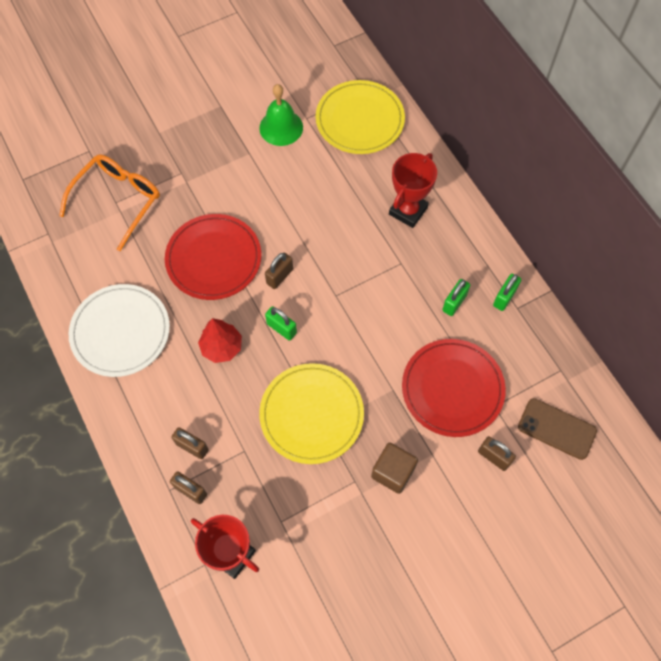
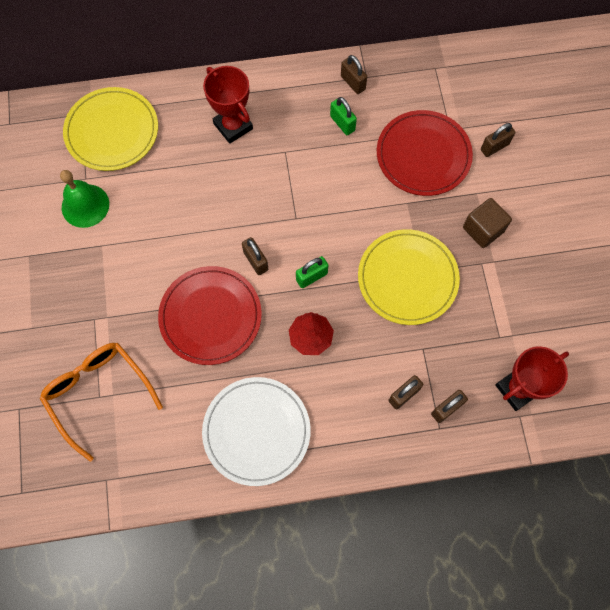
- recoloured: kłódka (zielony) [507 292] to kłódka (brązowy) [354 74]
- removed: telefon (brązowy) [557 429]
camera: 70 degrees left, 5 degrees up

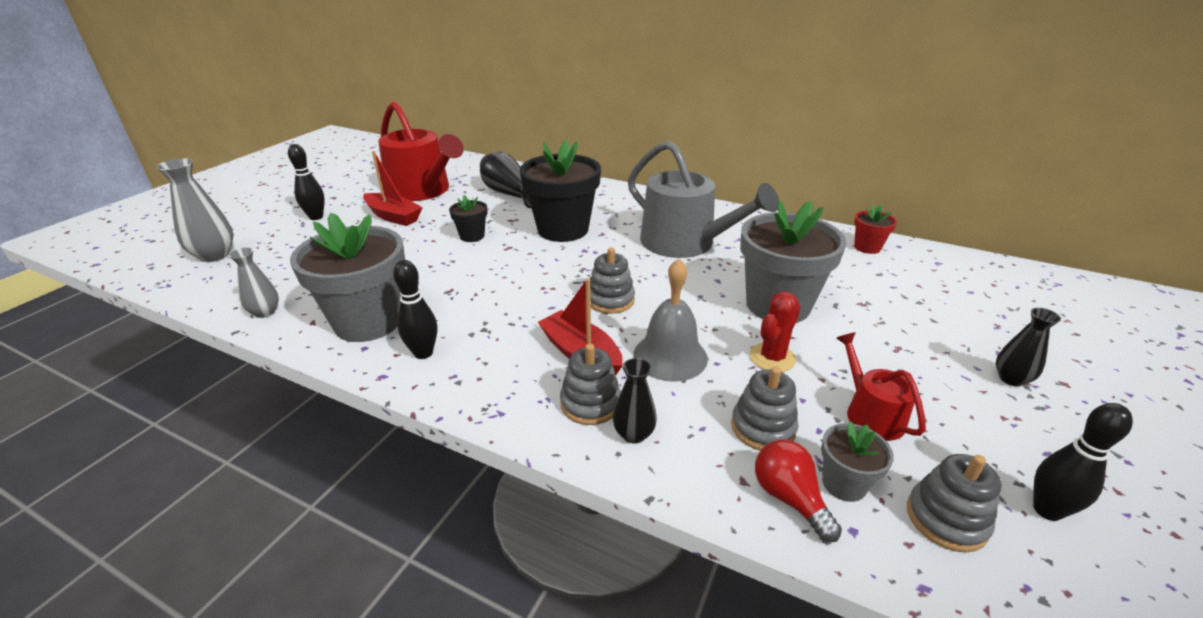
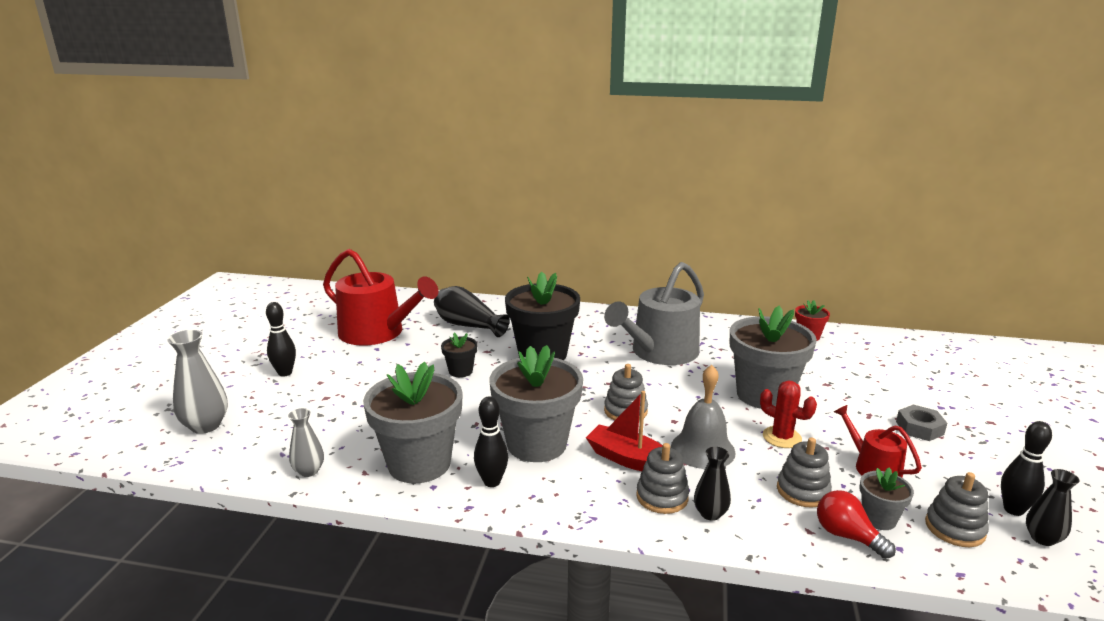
- turned: konewka (szary) [703 199] = [654 313] 105 degrees clockwise
- removed: łódka (czerwony) [393 188]
- turned: kaktus (czerwony) [775 332] = [788 414] 75 degrees counterclockwise
- moved: wazon (czarny) [1028 347] to [1053 507]
- added: doniczka (szary) [536 403]
- added: nakrętka (szary) [921 423]
camera: 15 degrees left, 10 degrees down

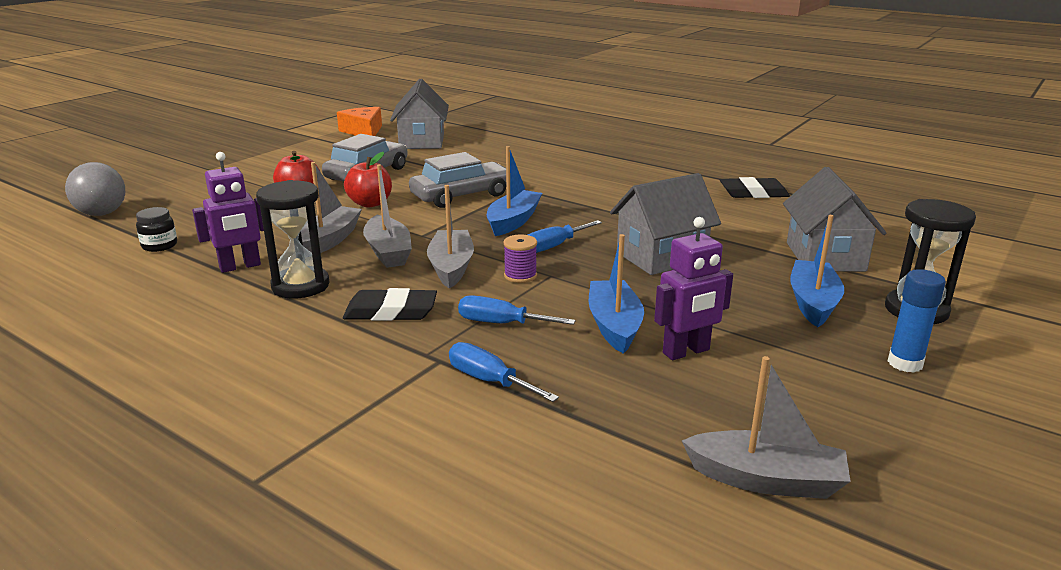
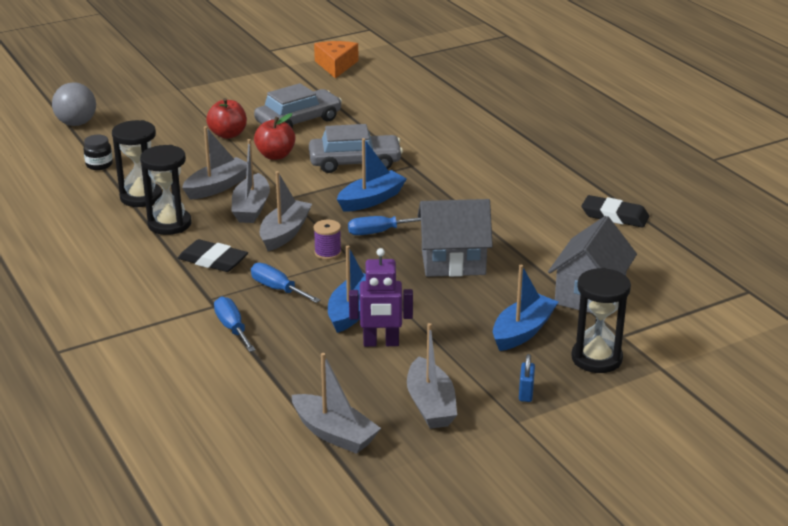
- removed: domek (szary) [419 114]
- replaced: robot (fioletowy) [228 212] to klepsydra (czarny) [137 163]
- replaced: klej w sztyfcie (niebieski) [917 321] to kłódka (niebieski) [527 378]
- added: łódka (szary) [432 376]
camera: 25 degrees right, 5 degrees up

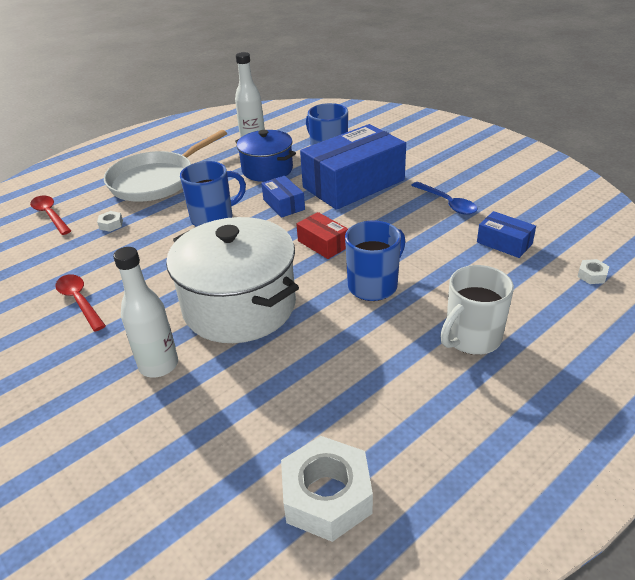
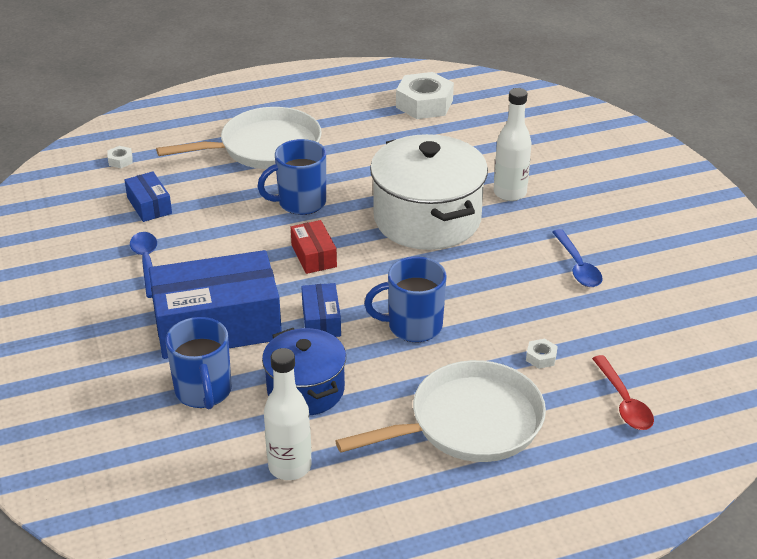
- replaced: kubek (biały) [477 310] to patelnia (biały) [239 138]
- recoloured: łyżka (czerwony) [81 302] to łyżka (niebieski) [577 258]
camera: 160 degrees left, 0 degrees up

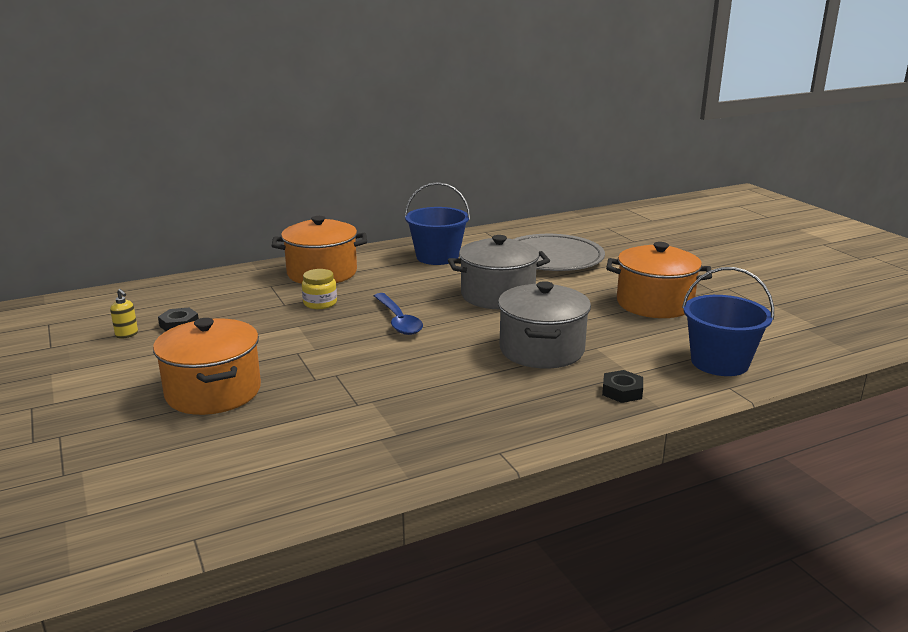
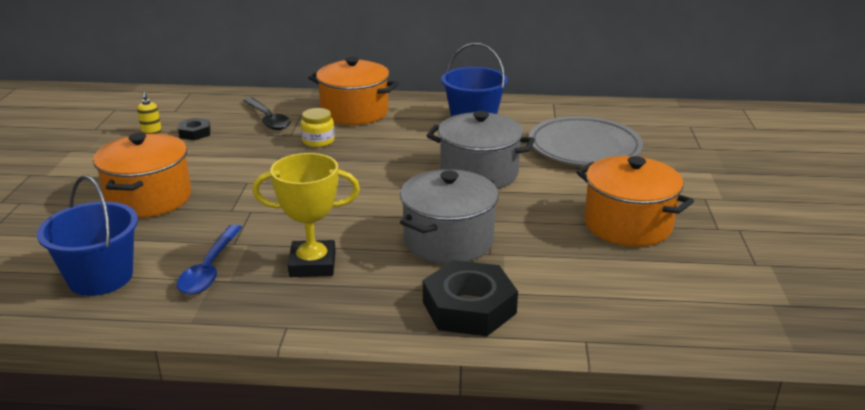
- moved: wiadro (niebieski) [728 321] to [87 235]
- moved: łyżka (niebieski) [398 314] to [210 259]
- resized: nakrętka (czarny) [622 386] = [470 298] x1.96
- added: łyżka (czarny) [267 113]
- added: puchar (żółty) [306 215]
camera: 30 degrees right, 5 degrees up

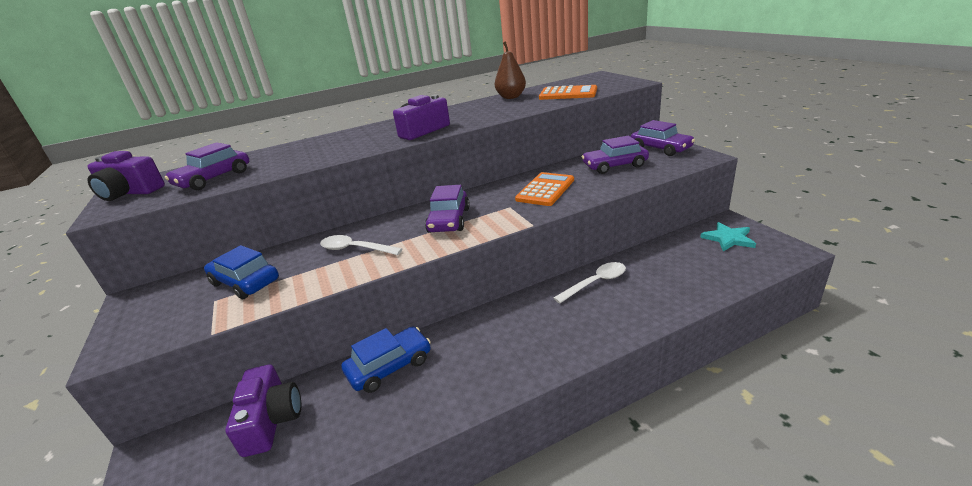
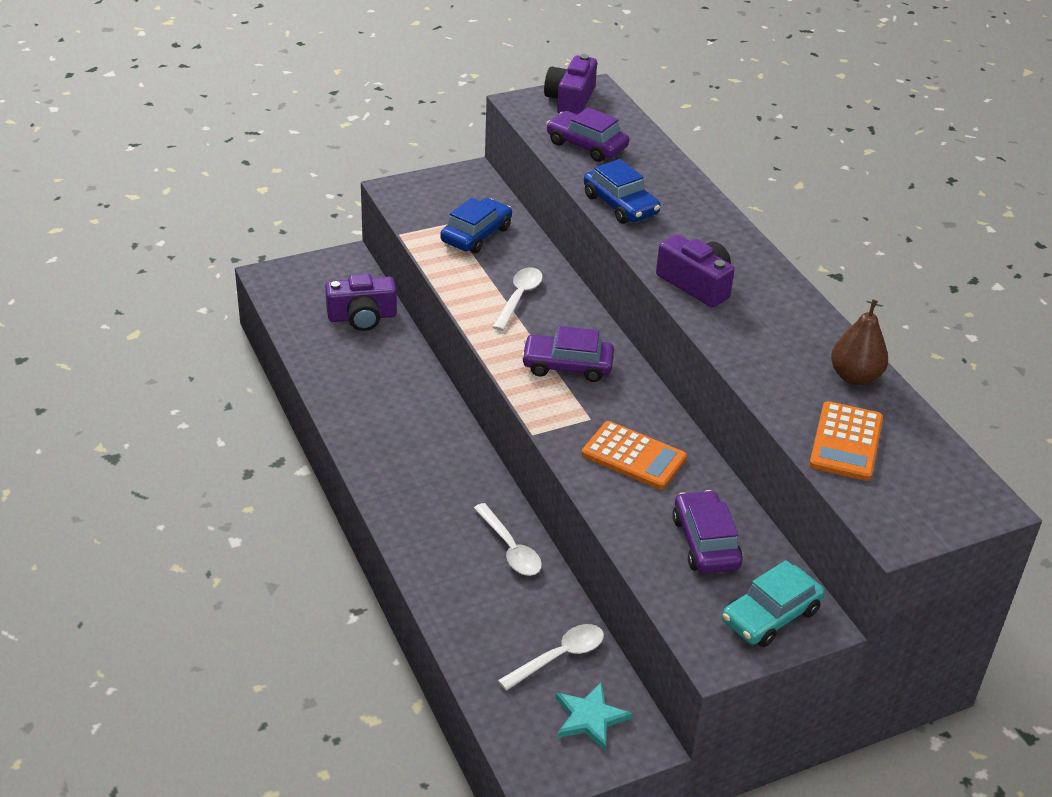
- recoloured: samochód (fioletowy) [663 138] to samochód (turkusowy) [773 603]
- moved: samochód (niebieski) [386 359] to [622 191]
- added: łyżka (biały) [551 657]
camera: 85 degrees right, 10 degrees up

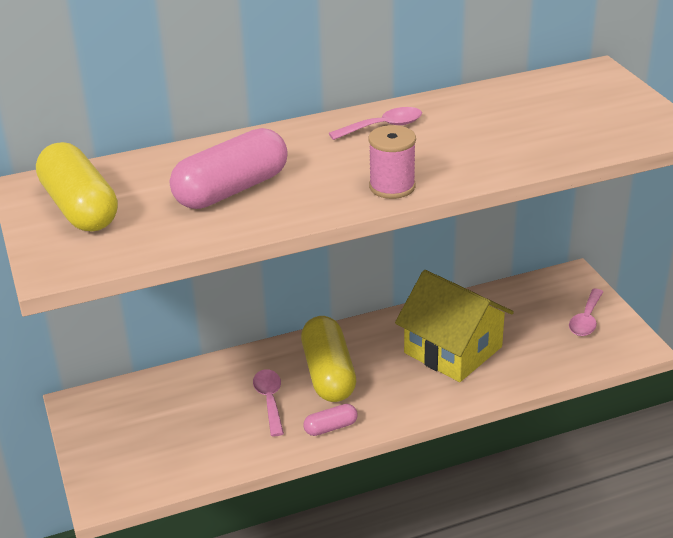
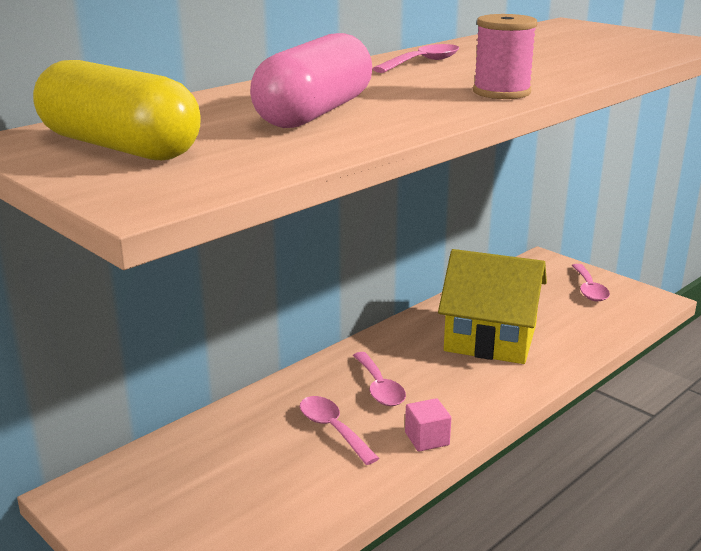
- replaced: kapsułka (żółty) [328 359] to łyżka (różowy) [379 379]
- replaced: kapsułka (różowy) [330 420] to sześcian (różowy) [428 425]
camera: 25 degrees left, 10 degrees down

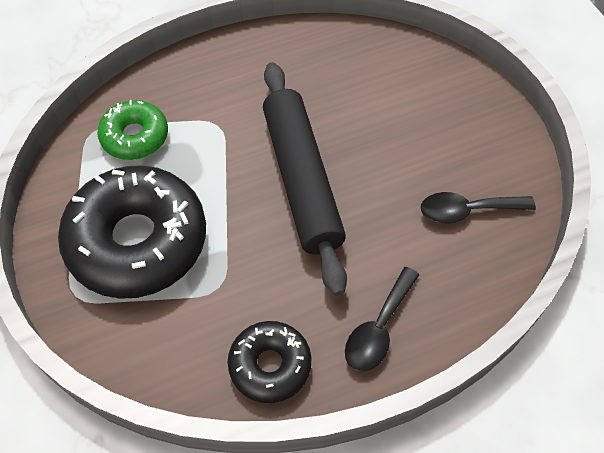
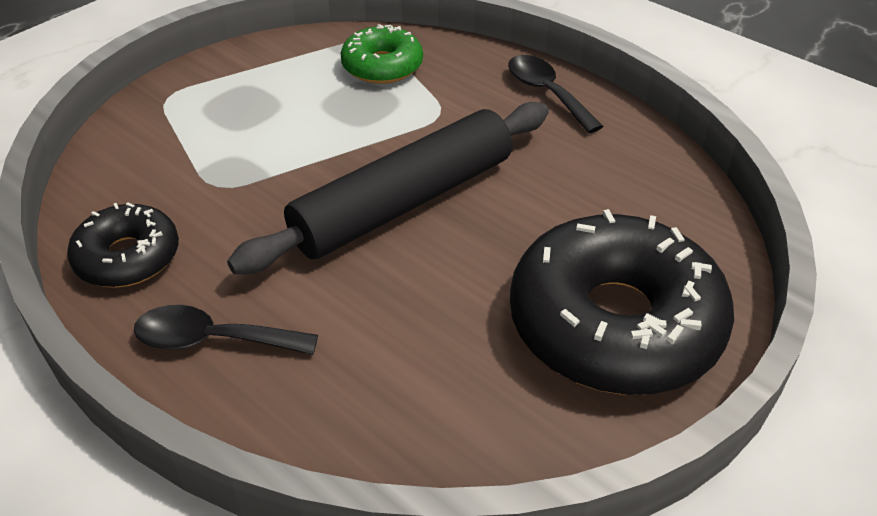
- moved: donut (czarny) [132 232] to [622 302]
- moved: łyżka (czarny) [478 207] to [556 94]
camera: 65 degrees right, 15 degrees down

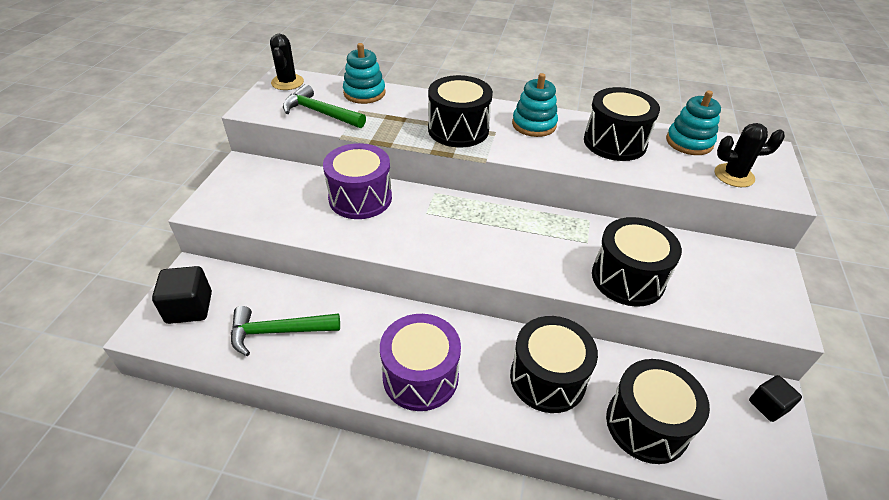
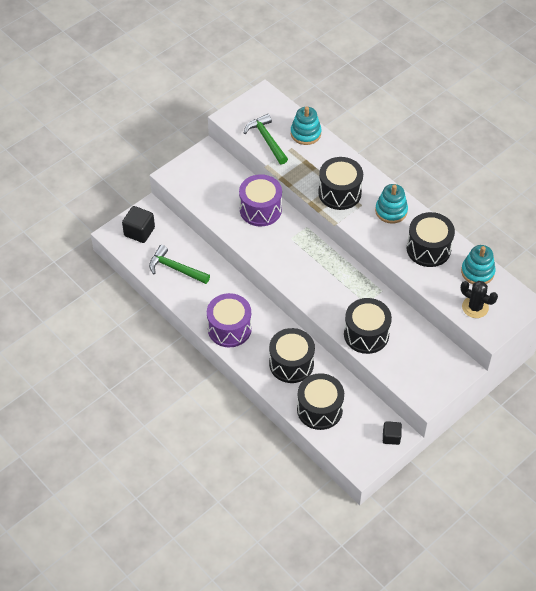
- removed: kaktus (czarny) [287 62]
camera: 35 degrees right, 10 degrees up

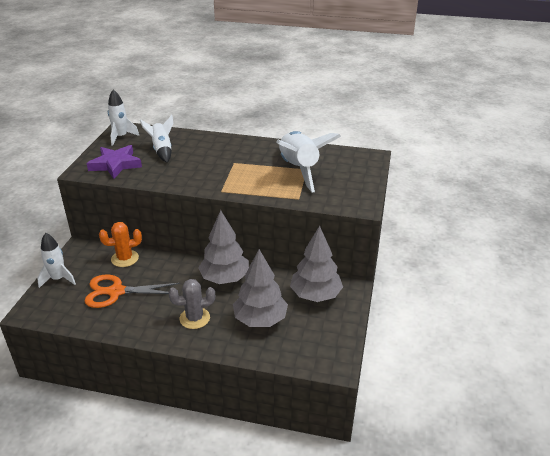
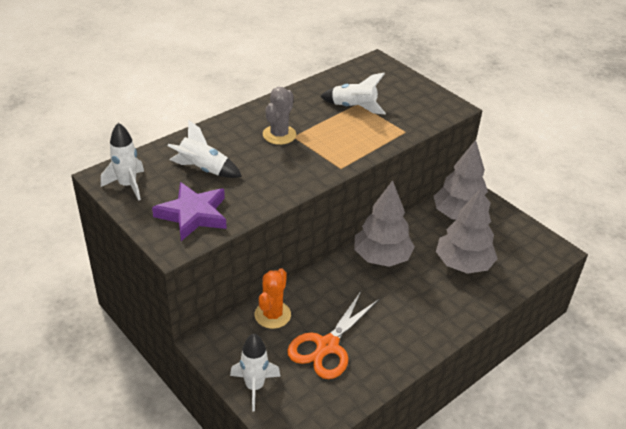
- resized: rakieta (biały) [308 161] = [353 93] x0.58
- moved: kaktus (szary) [191 304] to [279 116]
camera: 55 degrees left, 5 degrees up

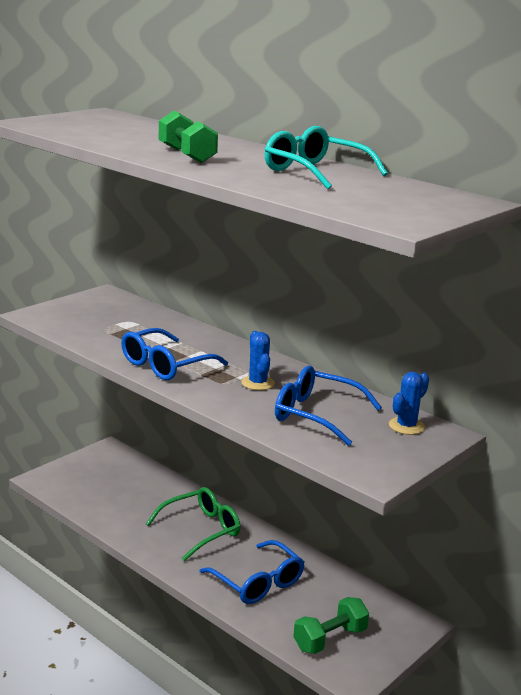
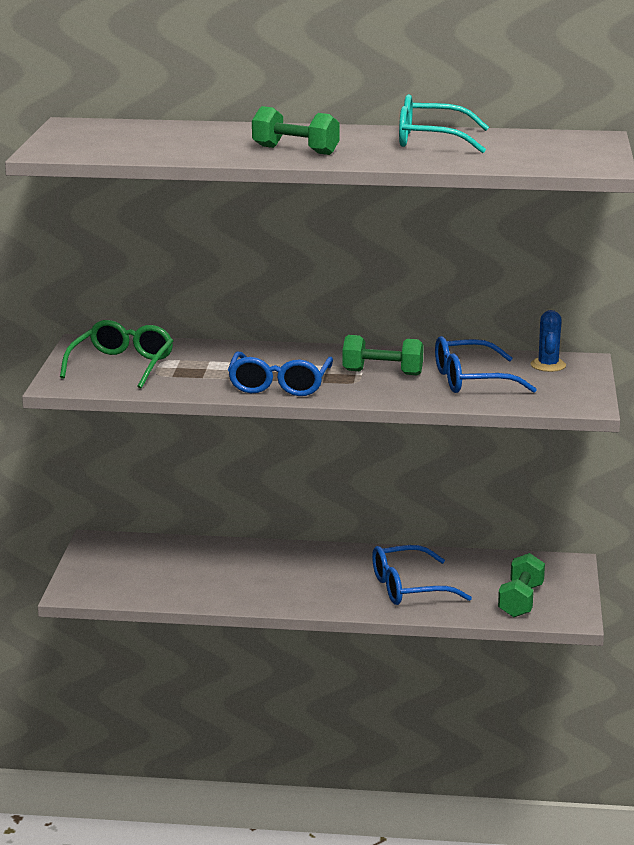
- replaced: kaktus (niebieski) [258 360] to hantel (zielony) [383 355]
- moved: okulary (zielony) [193 524] to [116 354]
- turned: okulary (niebieski) [252 572] = [422 575] 150 degrees clockwise
camera: 35 degrees left, 0 degrees up

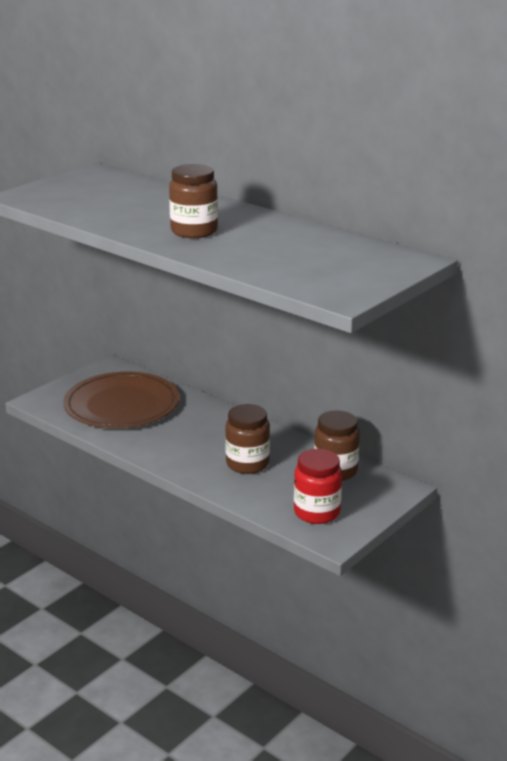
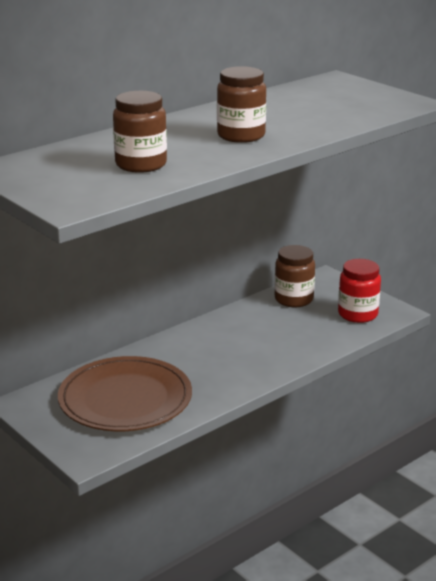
- moved: słoik (brązowy) [247 439] to [140 132]
camera: 80 degrees left, 0 degrees up

